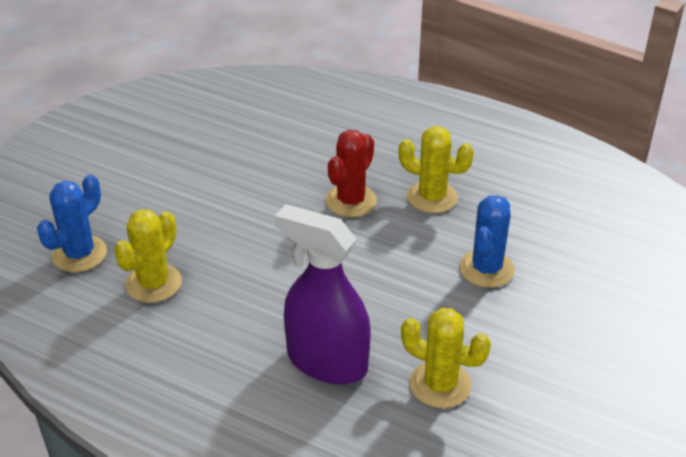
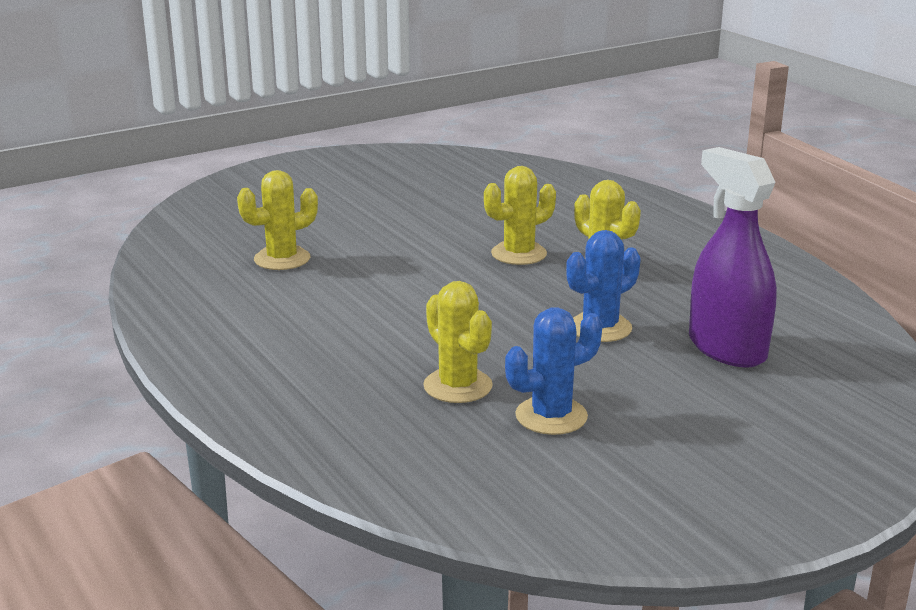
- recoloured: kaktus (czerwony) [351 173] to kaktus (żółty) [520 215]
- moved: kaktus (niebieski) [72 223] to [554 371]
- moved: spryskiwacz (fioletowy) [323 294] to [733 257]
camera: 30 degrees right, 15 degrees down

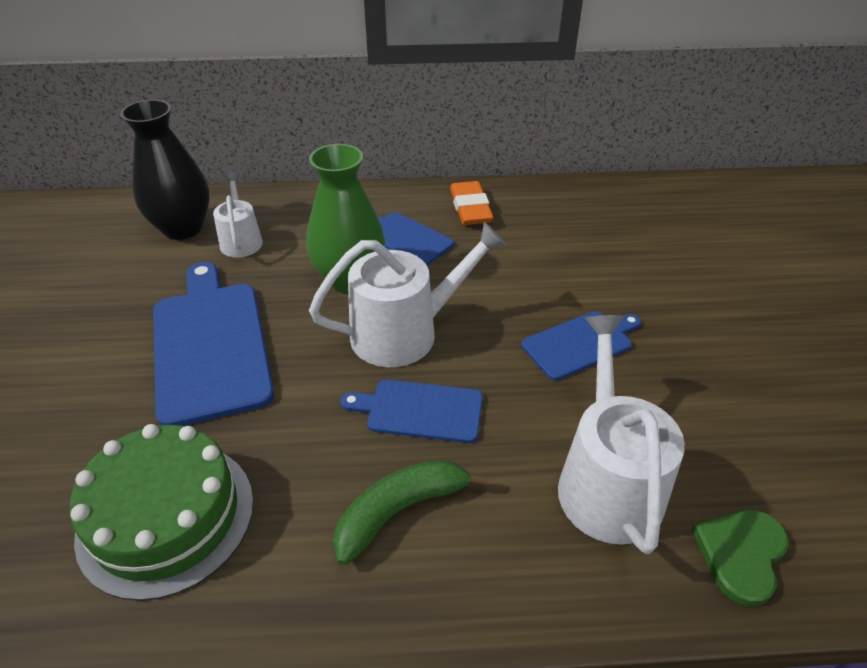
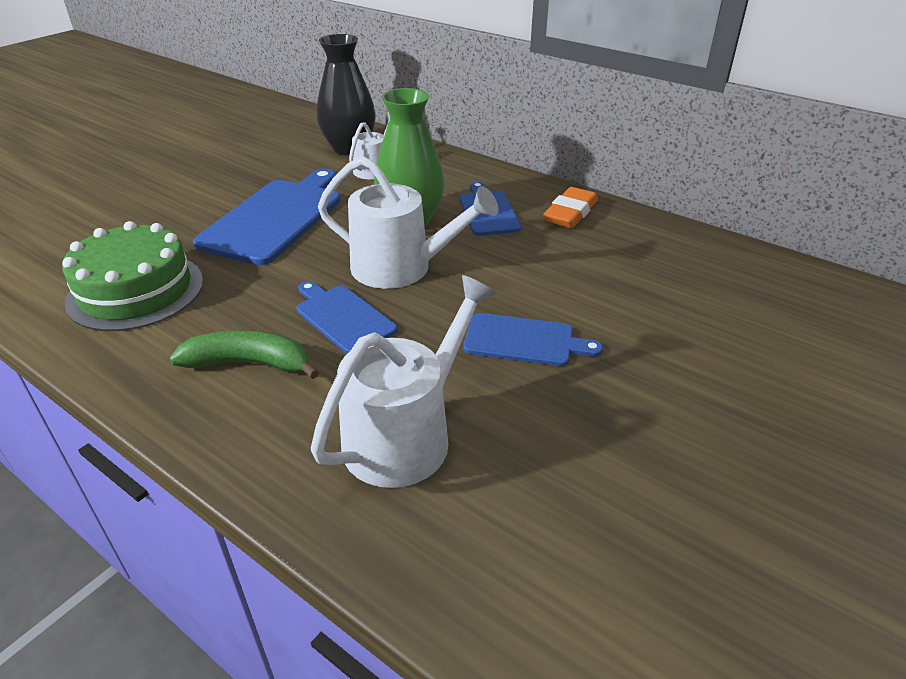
- removed: serce (zielony) [740 558]
camera: 40 degrees right, 5 degrees down

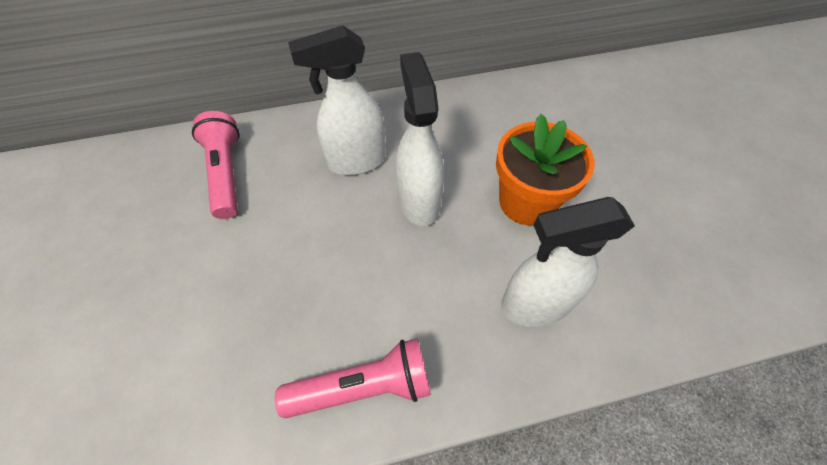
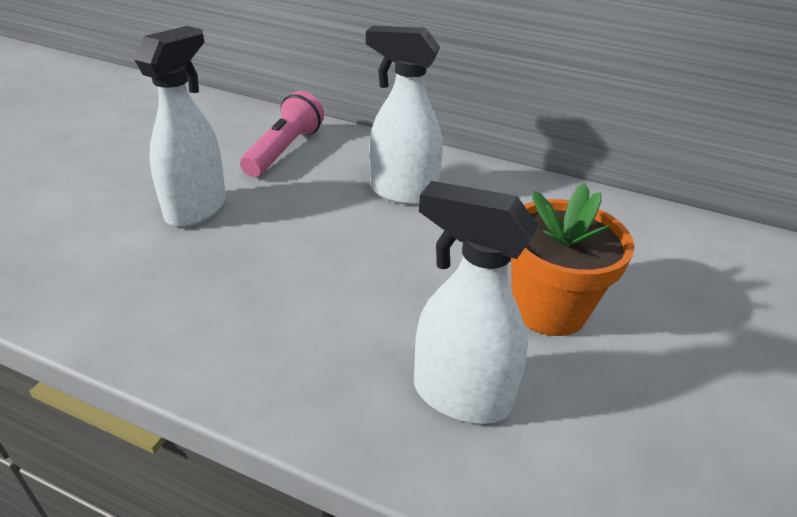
- moved: spryskiwacz (biały) [420 139] to [180 126]
- removed: latarka (różowy) [353 378]
camera: 35 degrees right, 20 degrees down

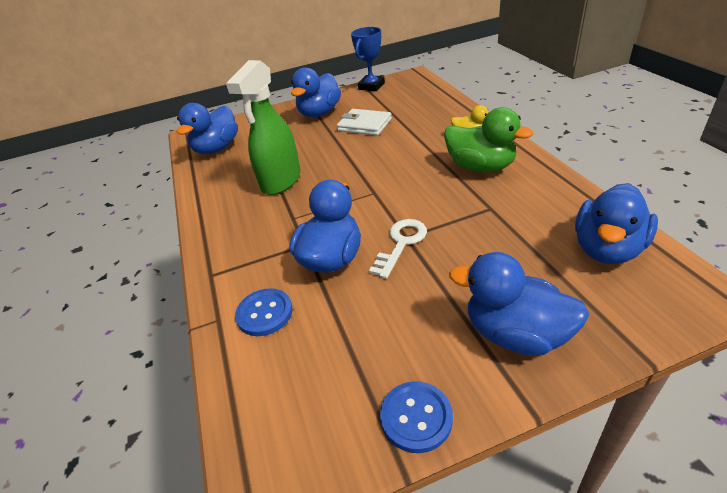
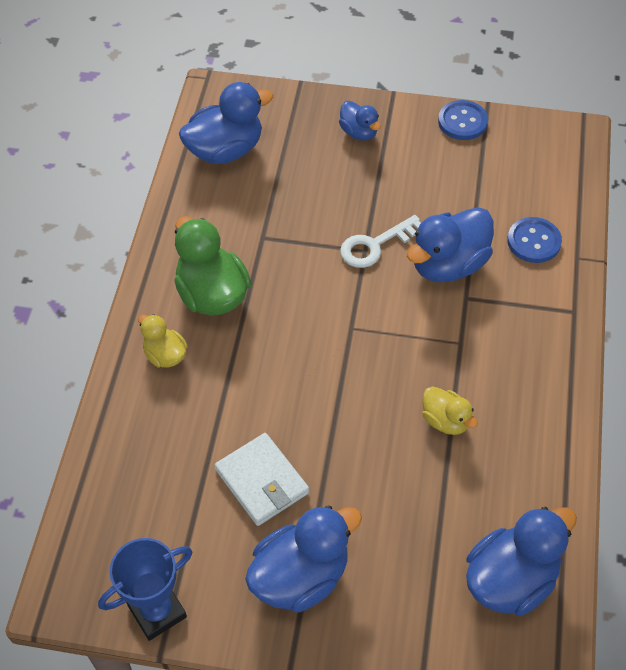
- replaced: spryskiwacz (zielony) [263 127] to kaczka (żółty) [450 410]
- resized: kaczka (niebieski) [519 303] = [360 120] x0.55
camera: 155 degrees left, 15 degrees up

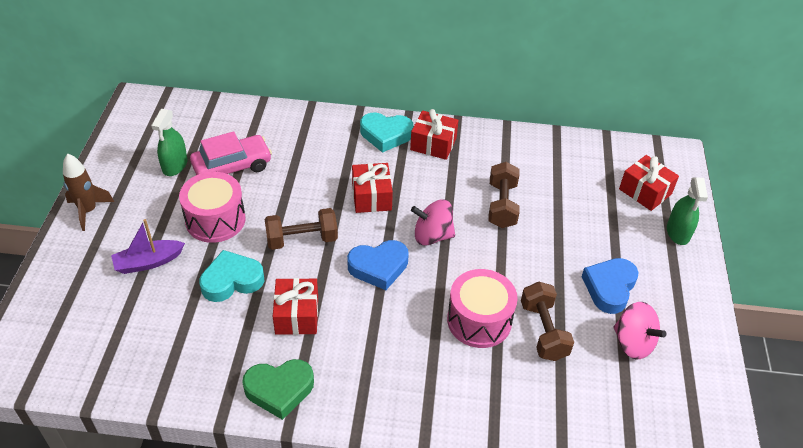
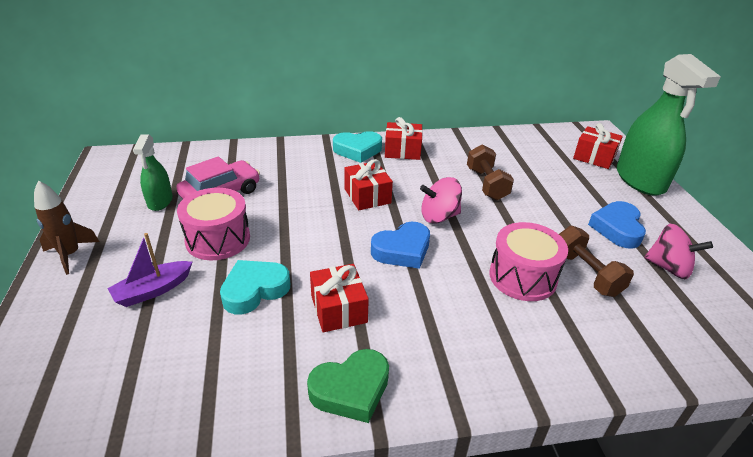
- resized: spryskiwacz (zielony) [687 211] = [669 125] x1.91
- removed: hantel (brązowy) [301 229]
camera: 15 degrees left, 10 degrees down

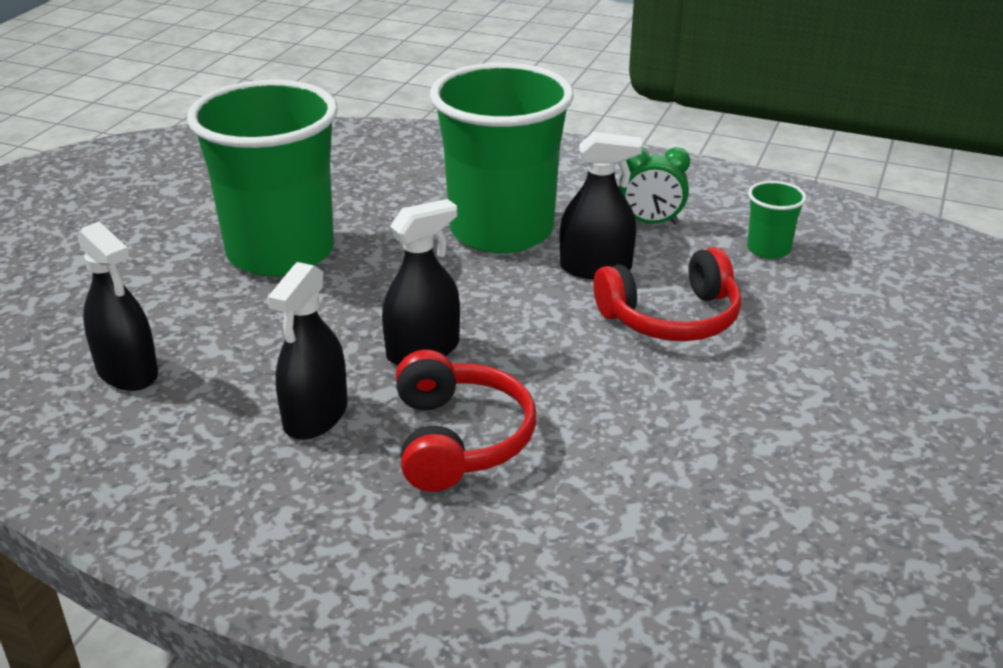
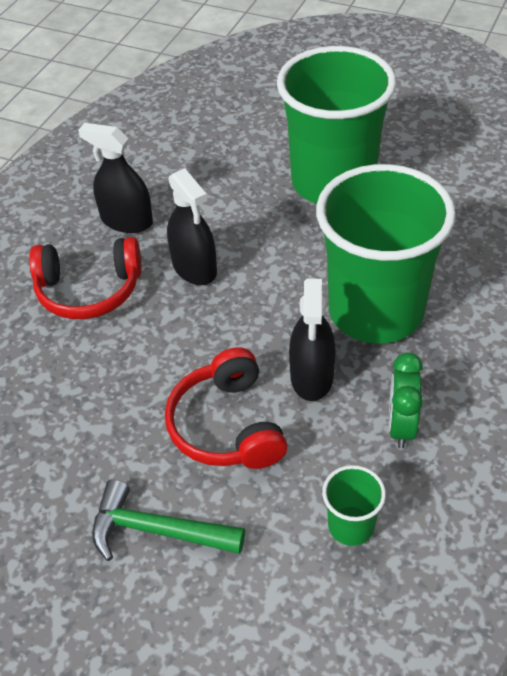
- removed: spryskiwacz (czarny) [117 306]
- added: młotek (zielony) [168 520]
camera: 95 degrees right, 15 degrees up

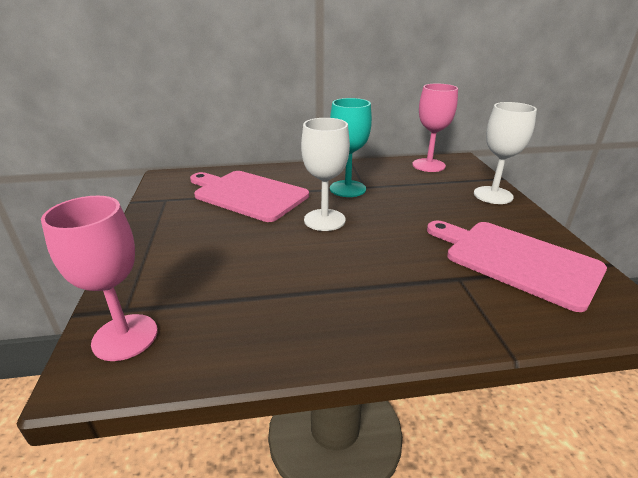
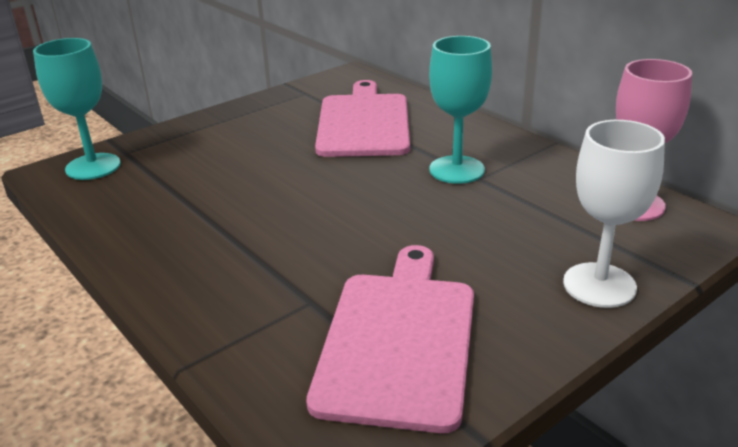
- removed: kielich (biały) [325 174]
- recoloured: kielich (różowy) [99 278] to kielich (turkusowy) [77 109]
camera: 60 degrees right, 0 degrees up

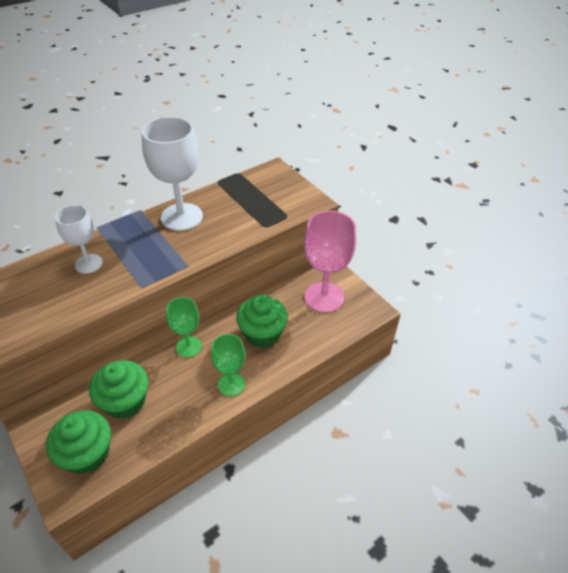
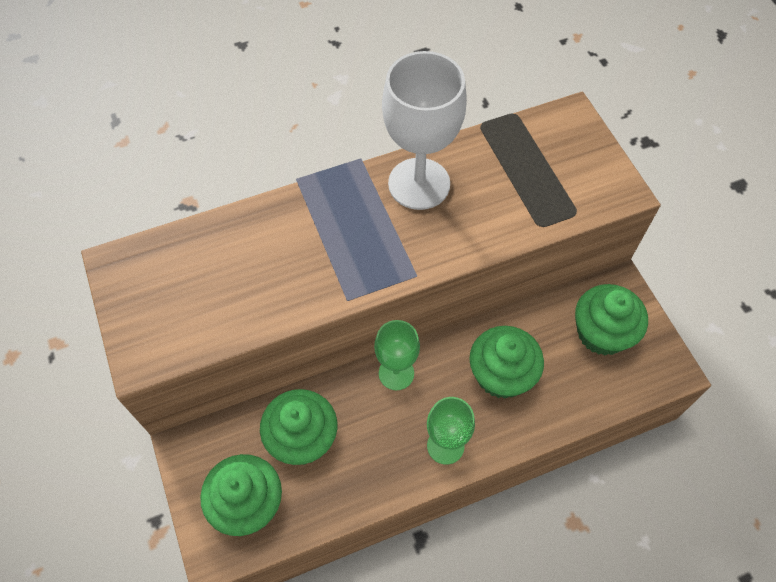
- removed: kielich (biały) [79 239]
- replaced: kielich (różowy) [330 262] to muffinka (zielony) [611 319]
camera: 15 degrees right, 15 degrees up

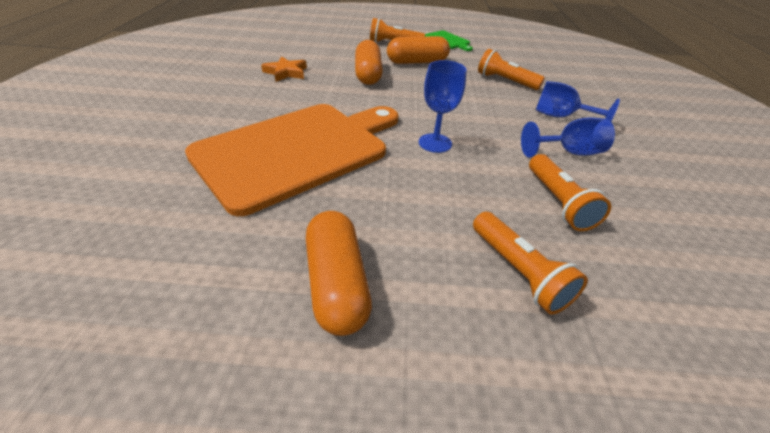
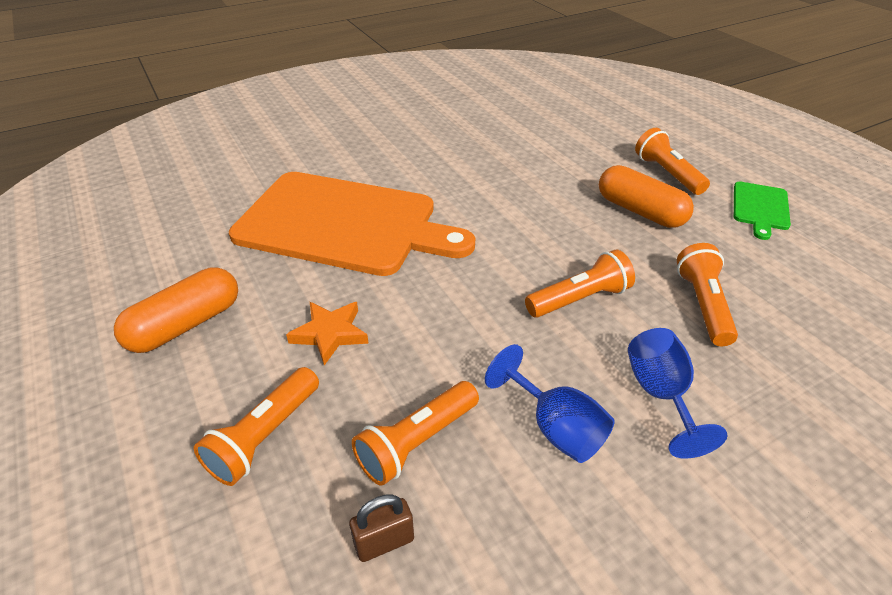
- removed: kapsułka (pomarańczowy) [369 62]
- moved: gwiazda (pomarańczowy) [284 69] to [327 333]
- removed: kielich (niebieski) [443 106]
- added: latarka (pomarańczowy) [580 284]
- added: kłódka (brązowy) [381 528]
camera: 60 degrees right, 0 degrees up

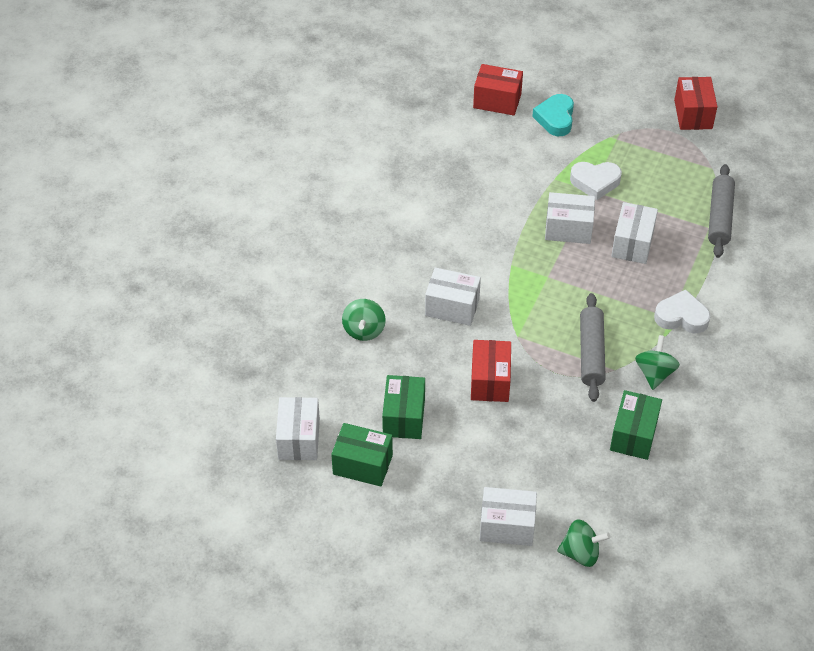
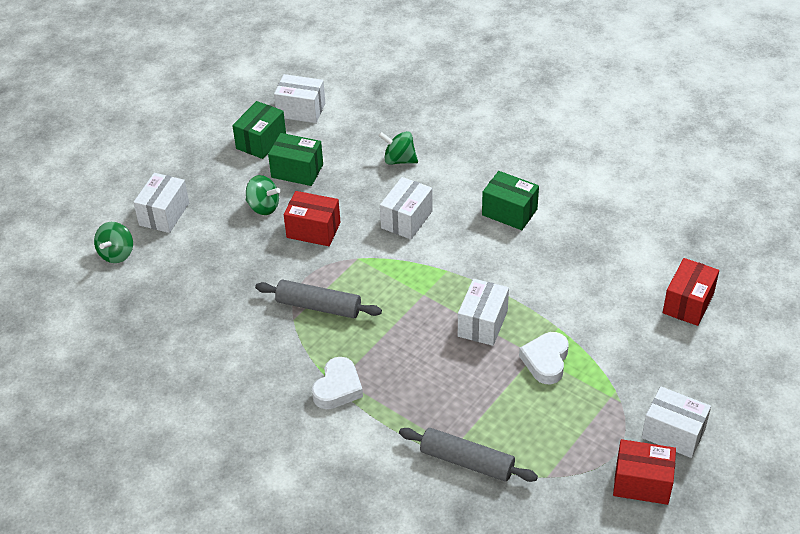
- removed: serce (turkusowy) [553 115]
- moved: pudełko (biały) [634 233] to [676 422]
- moved: bączek (zielony) [657 362] to [263 195]
- moved: pudełko (zielony) [636 425] to [510 200]
camera: 105 degrees right, 5 degrees down

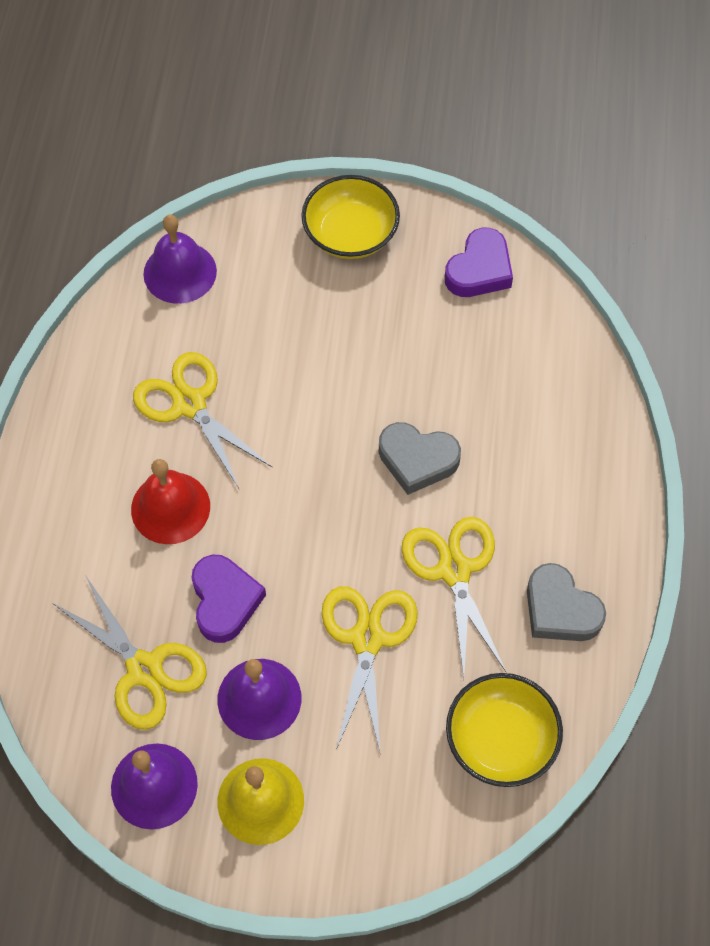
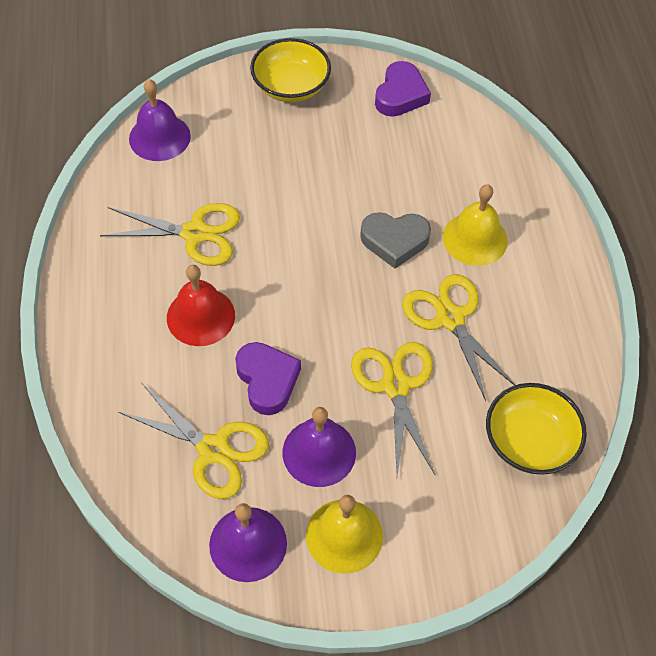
- turned: nożyczki (żółty) [202 421] = [170 234] 150 degrees clockwise
- removed: serce (szary) [566 602]
- added: dzwonek (żółty) [475 225]
camera: 15 degrees left, 5 degrees down

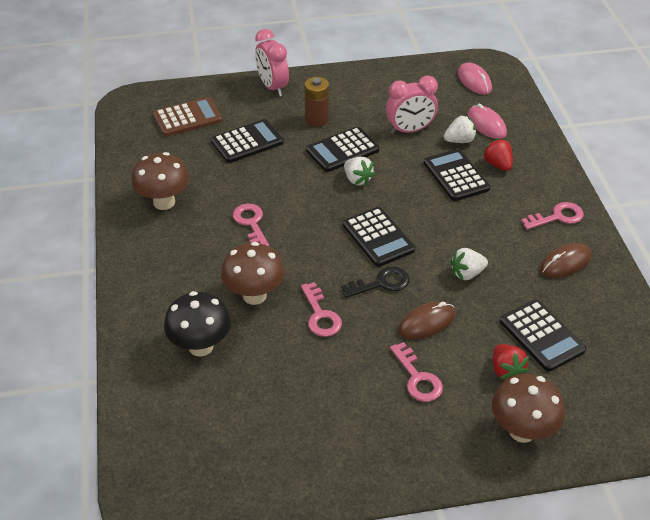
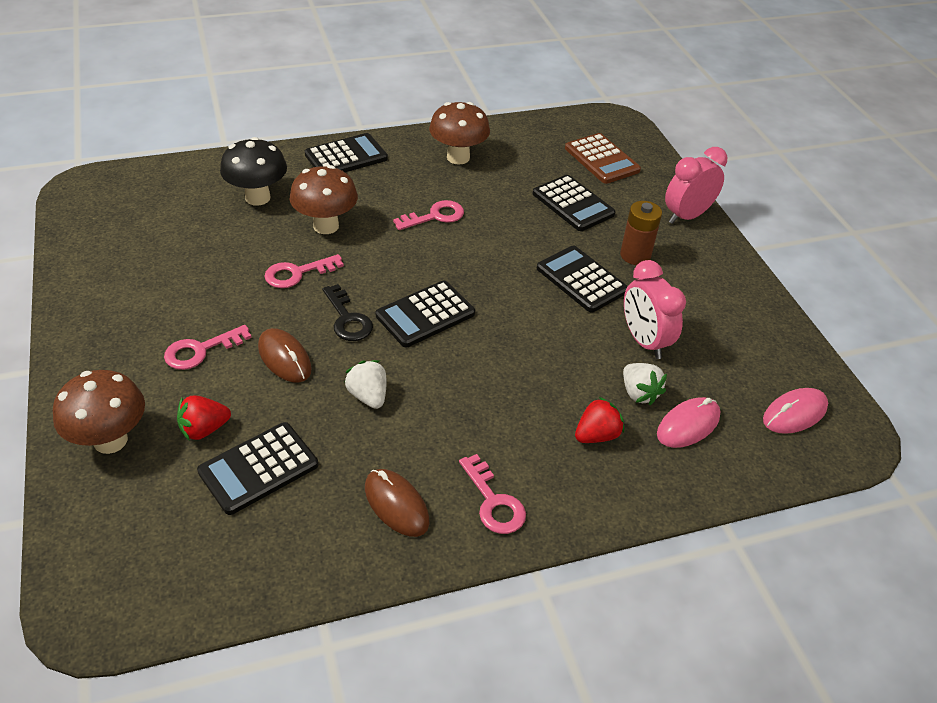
- moved: kalkulator (czarny) [457 175] to [346 152]
- removed: truskawka (biały) [359 171]
camera: 80 degrees right, 0 degrees up

